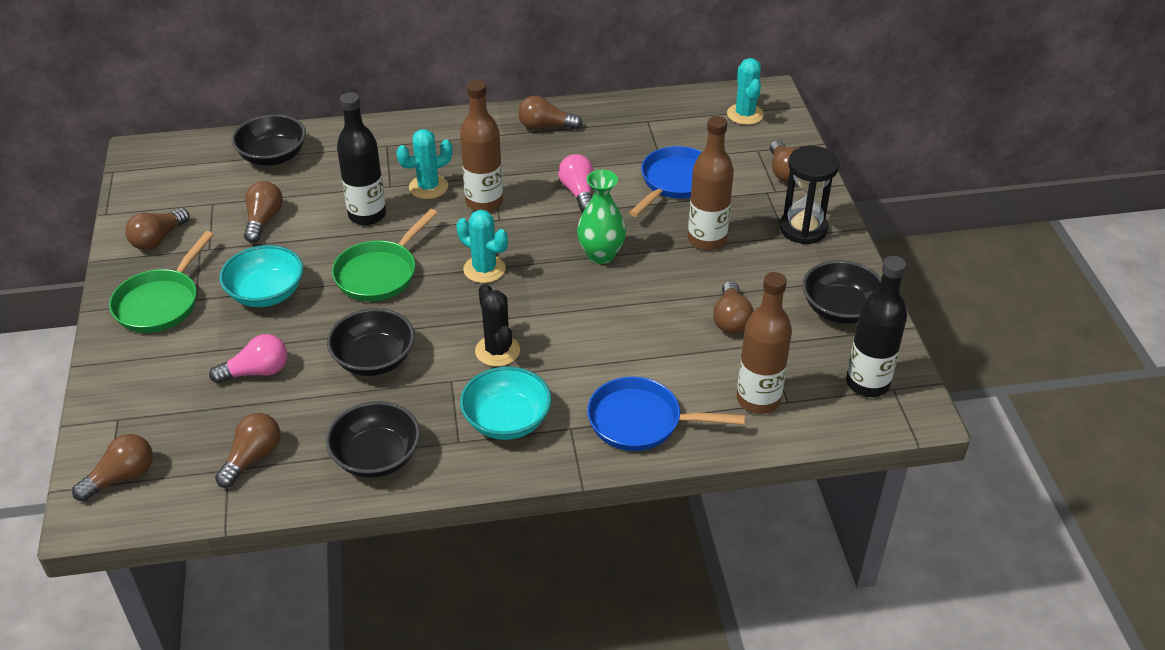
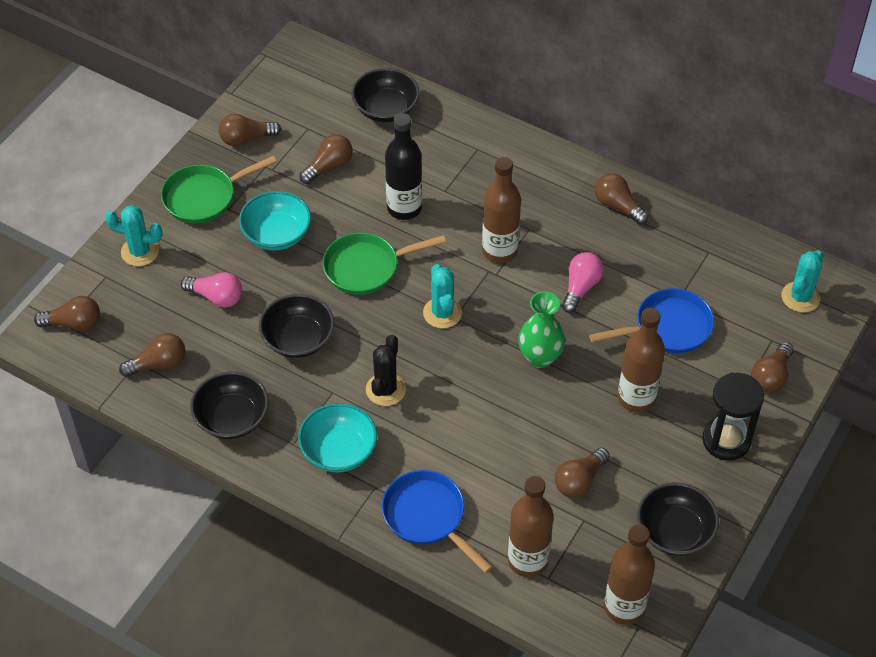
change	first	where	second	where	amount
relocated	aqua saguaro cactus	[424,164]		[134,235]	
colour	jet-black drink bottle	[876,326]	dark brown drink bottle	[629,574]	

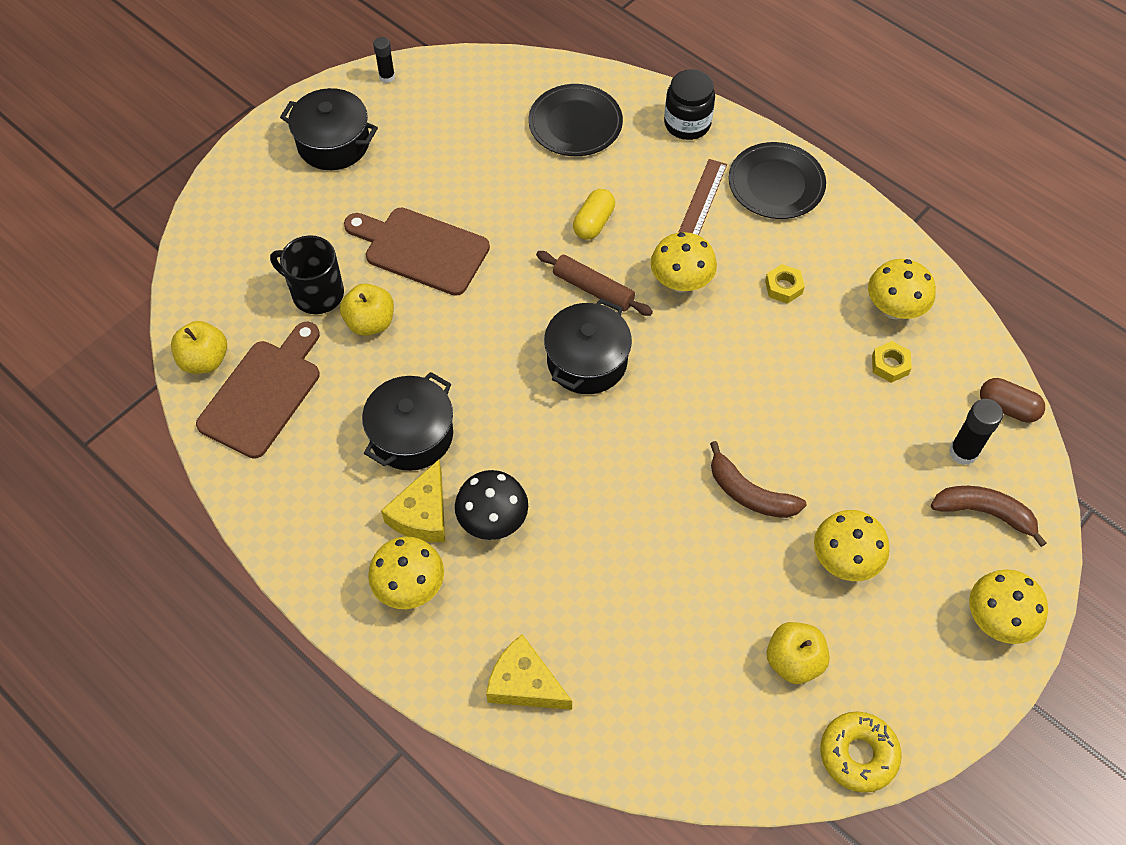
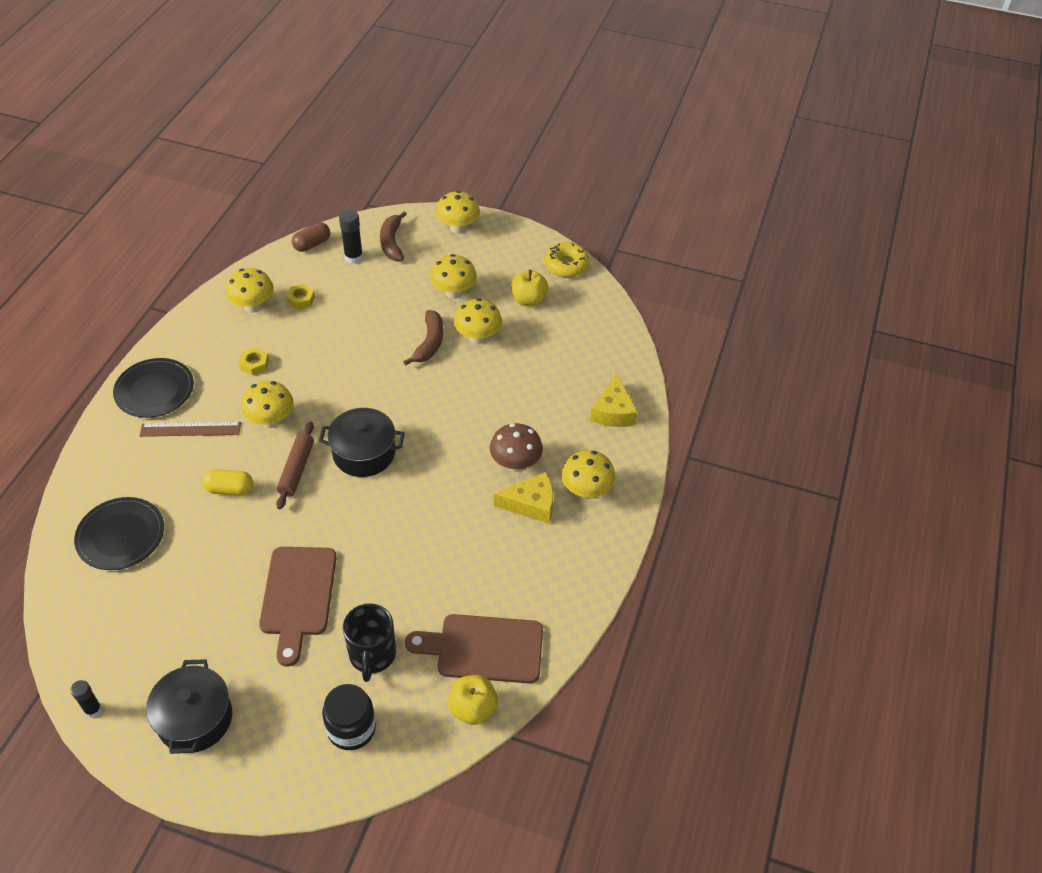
change	first	where	second	where	amount
spun	dark brown capsule	[1012,400]		[311,237]	45 degrees clockwise
relocated	jet-black jam jar	[689,104]		[349,717]	
appeared			golden mushroom	[478,321]	
colour	jet-black mushroom	[491,505]	dark brown mushroom	[516,447]	
missing	golden apple	[367,309]			
missing	jet-black pot	[407,421]			

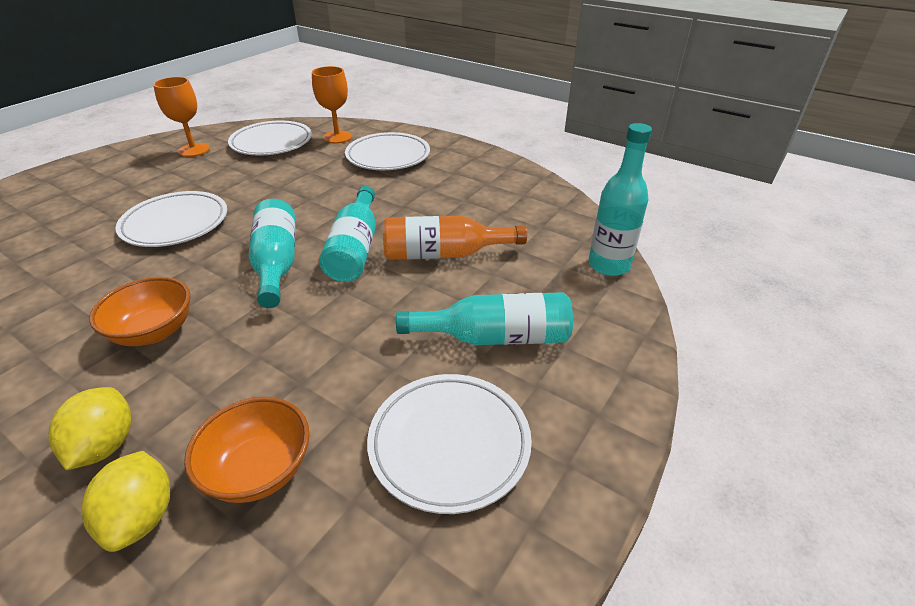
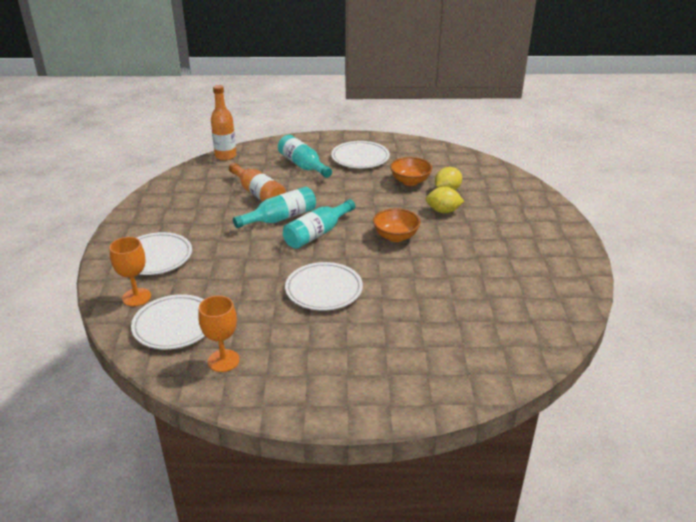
change	first	where	second	where	amount
colour	aqua drink bottle	[620,199]	orange drink bottle	[223,122]	
spun	golden lemon	[89,428]		[445,200]	45 degrees clockwise

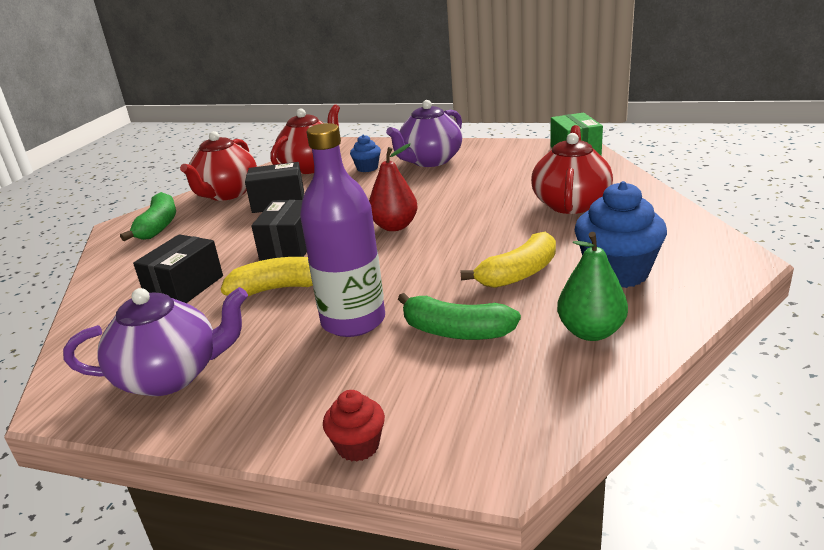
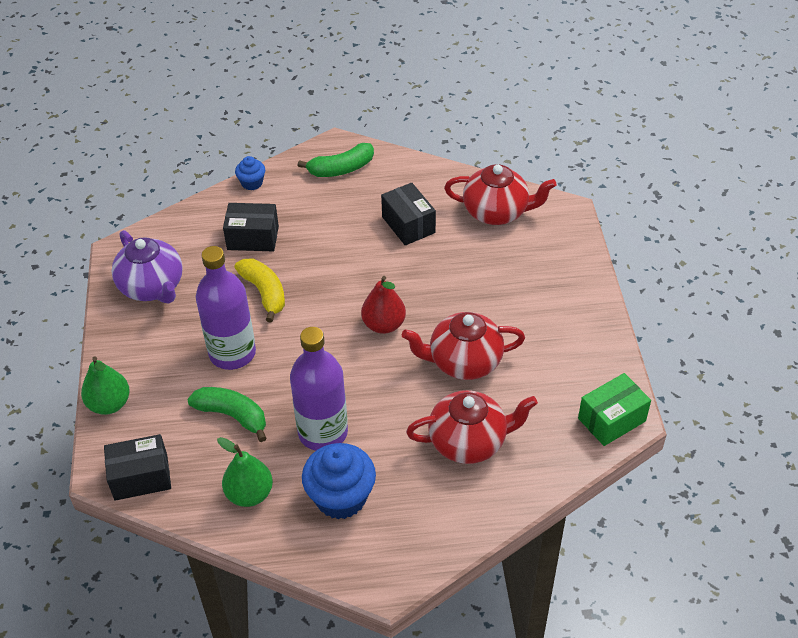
change	first	where	second	where	amount
exchanged	scarlet cupcake	[354,426]	emerald pear	[105,385]	
relocated	jet-black box	[279,230]		[137,467]	
spun	emerald toy banana	[459,316]		[227,414]	120 degrees clockwise
relocated	cobalt cupcake	[365,153]		[250,173]	
exchanged	golden toy banana	[508,260]	purple drink bottle	[319,389]	
relocated	scarlet teapot	[218,166]		[463,346]	
missing	purple teapot	[424,133]			

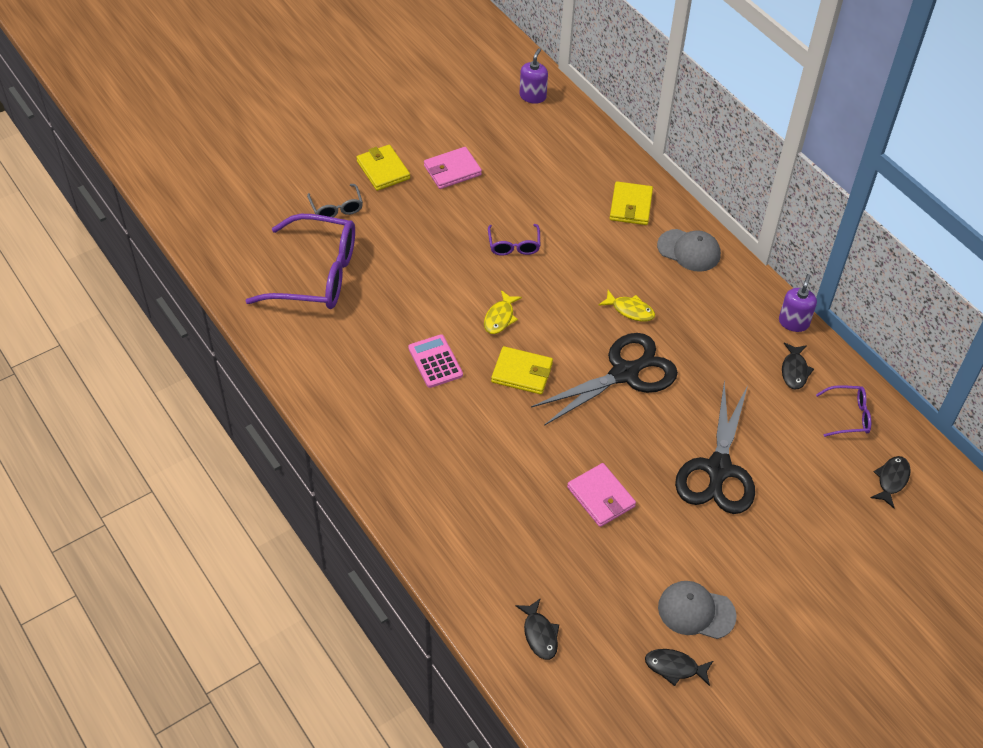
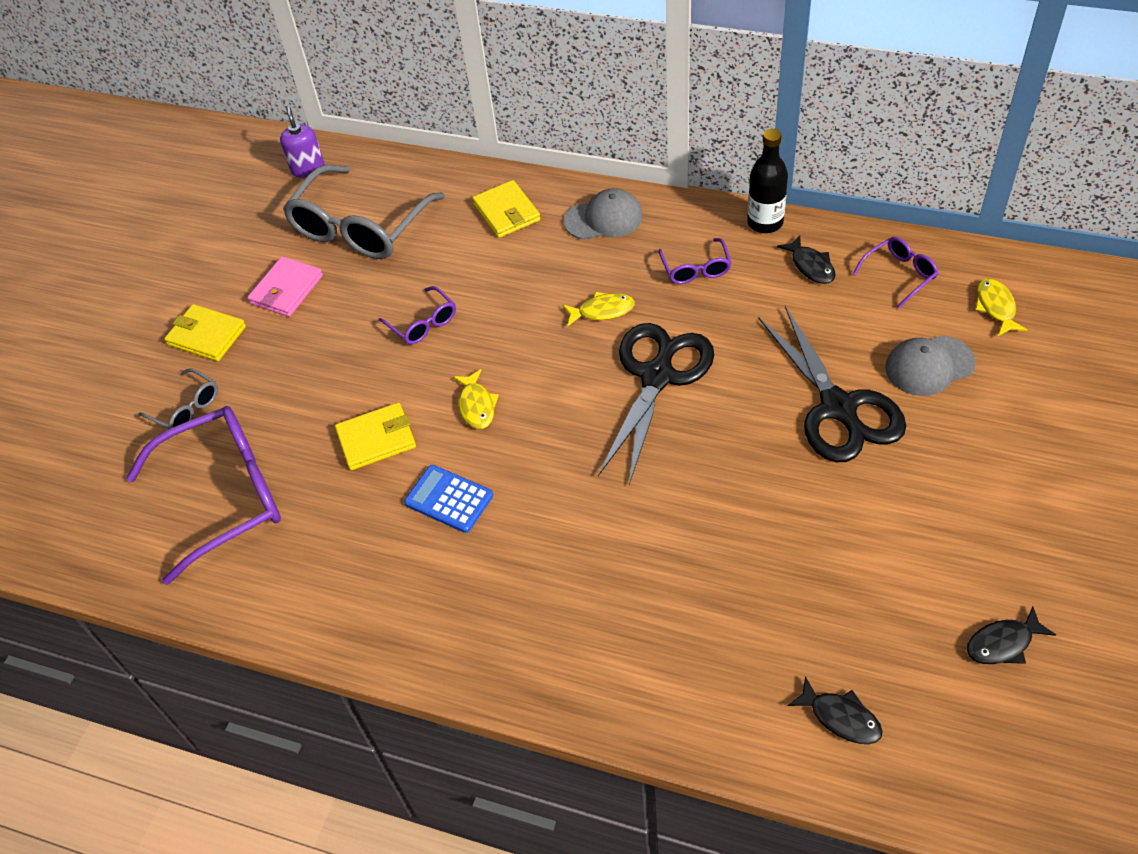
change	first	where	second	where	amount
appeared			grey spectacles	[364,212]	
relocated	golden card wallet	[522,370]		[375,436]	
colour	rosy pocket calculator	[435,361]	cobalt pocket calculator	[448,499]	
appeared			purple spectacles	[694,261]	
exchanged	purple soap dispenser	[798,303]	jet-black drink bottle	[767,181]	
relocated	grey peaked cap	[697,610]		[930,365]	
colour	jet-black toy fish	[891,482]	golden toy fish	[1001,307]	
missing	rosy card wallet	[601,495]			

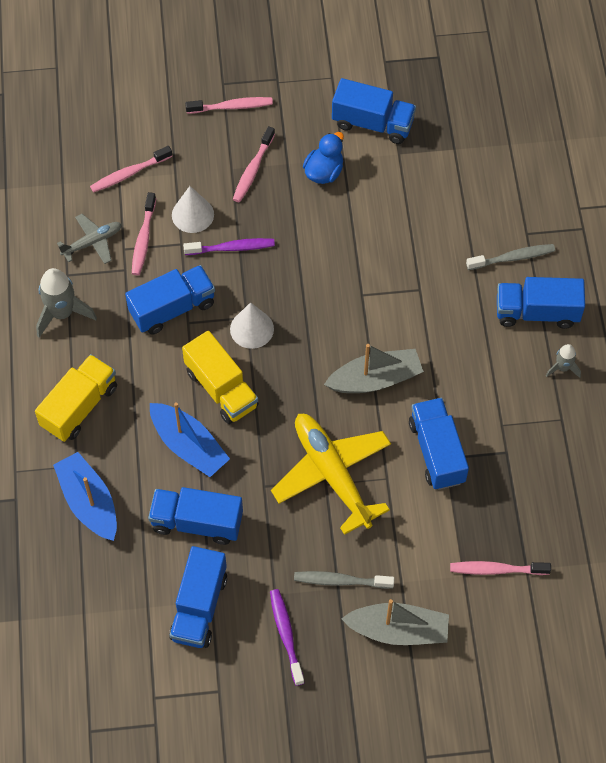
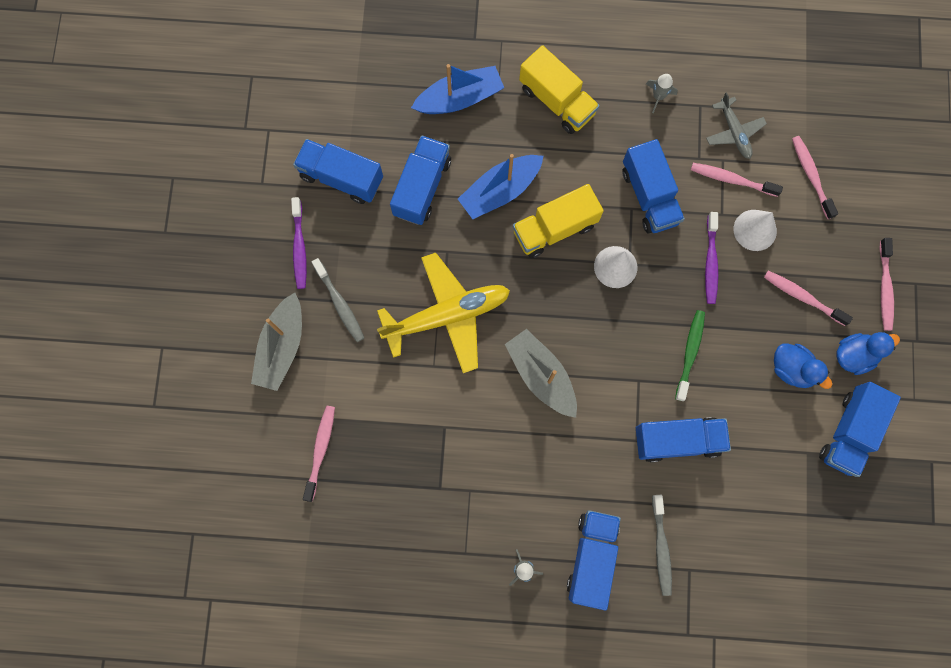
change	first	where	second	where	amount
spun	purple tooth brush	[287,637]		[299,243]	90 degrees clockwise
spun	grey tooth brush	[344,580]		[338,300]	135 degrees clockwise
spun	grey sailboat	[374,368]		[541,373]	150 degrees clockwise
relocated	cobalt toy truck	[439,444]		[683,439]	
size	grey toy rocket	[66,303]		[662,93]	x0.55
appeared			emerald tooth brush	[690,355]	
appeared			cobalt duck	[868,353]	

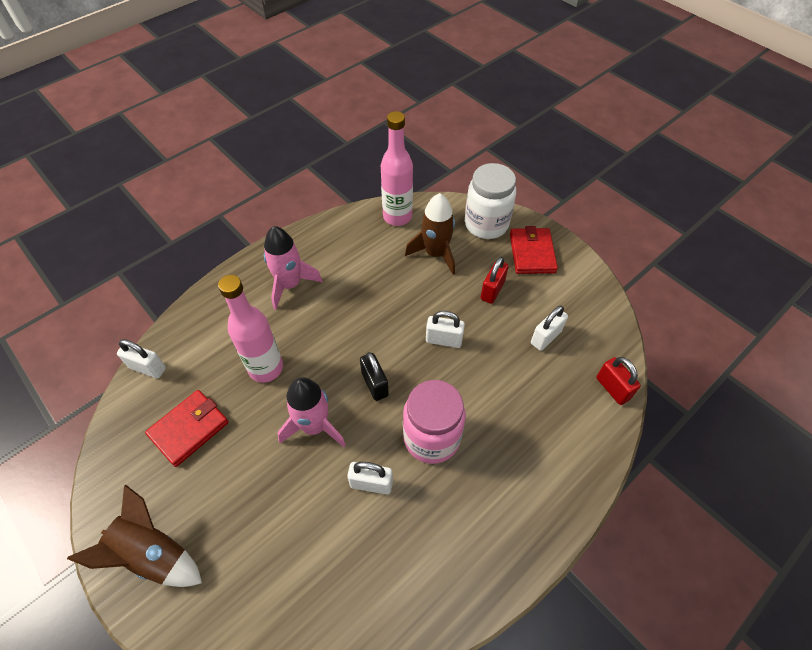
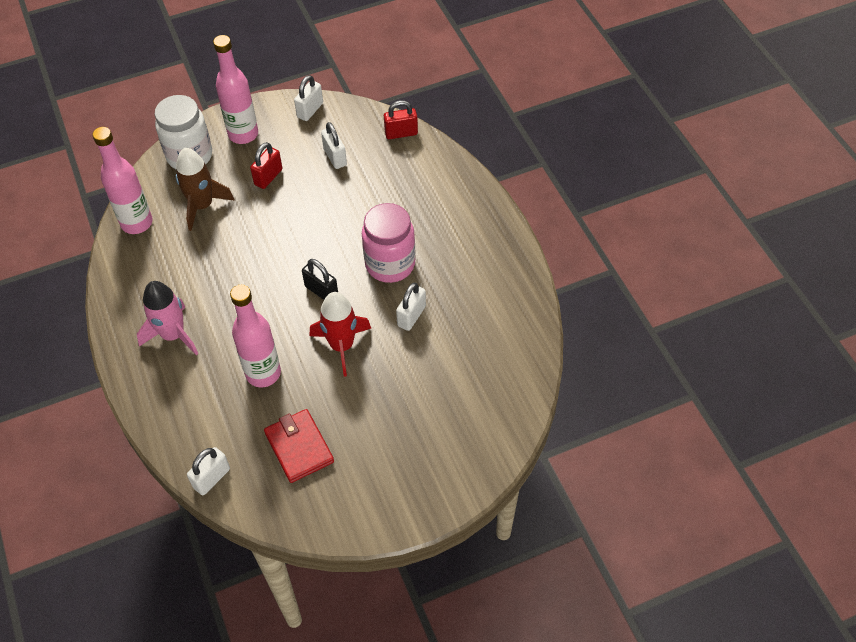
change	first	where	second	where	amount
exchanged	scarlet card wallet	[534,250]	rosy drink bottle	[235,89]	
spun	scarlet small lock	[494,280]		[266,165]	75 degrees clockwise
relocated	pure white small lock	[445,329]		[308,98]	
spun	jet-black small lock	[374,376]		[320,279]	45 degrees clockwise
colour	rosy toy rocket	[311,412]	scarlet toy rocket	[340,334]	
missing	dark brown toy rocket	[134,535]			

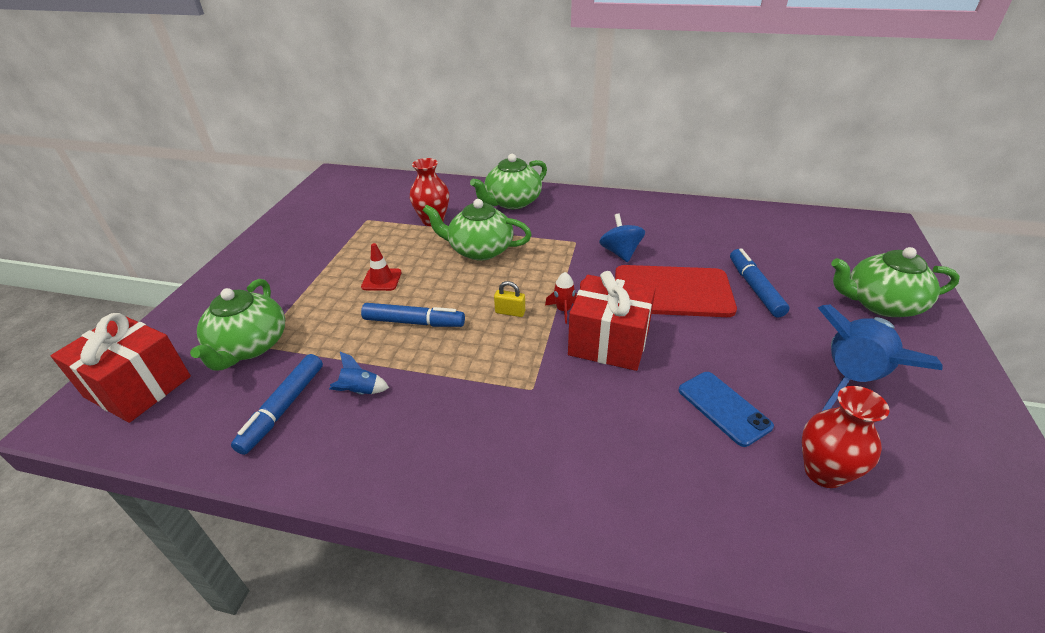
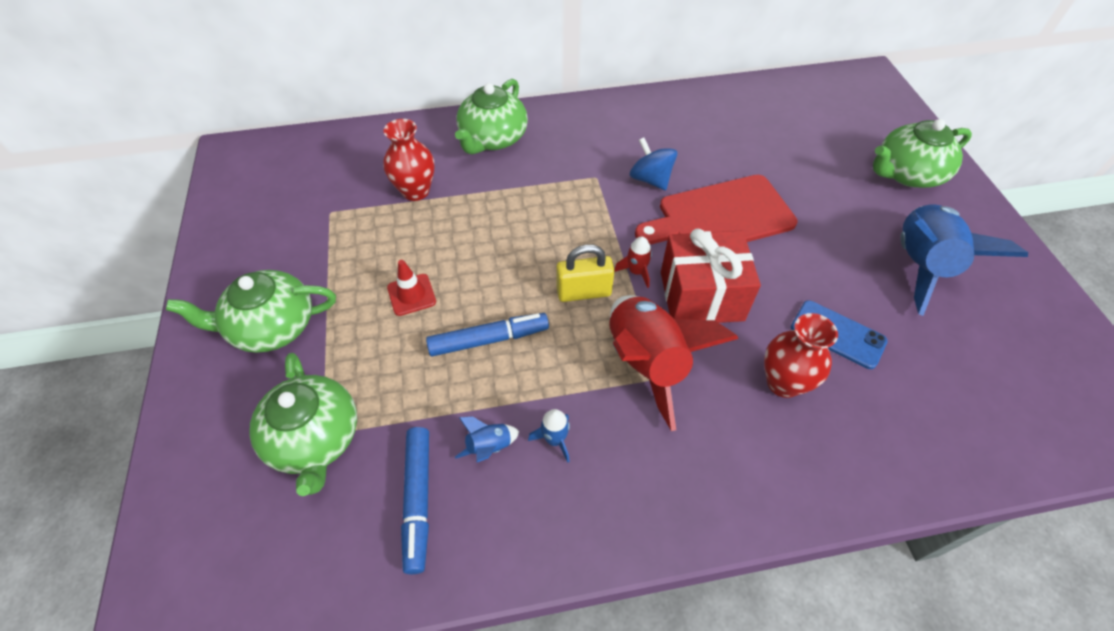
change	first	where	second	where	amount
relocated	emerald teapot	[477,230]		[251,311]	
appeared			cobalt toy rocket	[549,436]	
size	golden small lock	[509,299]		[585,273]	x1.61
appeared			scarlet toy rocket	[674,363]	
relocated	scarlet flower vase	[845,437]		[801,355]	
missing	scarlet present	[121,368]			
missing	cobalt marker pen	[759,283]			

